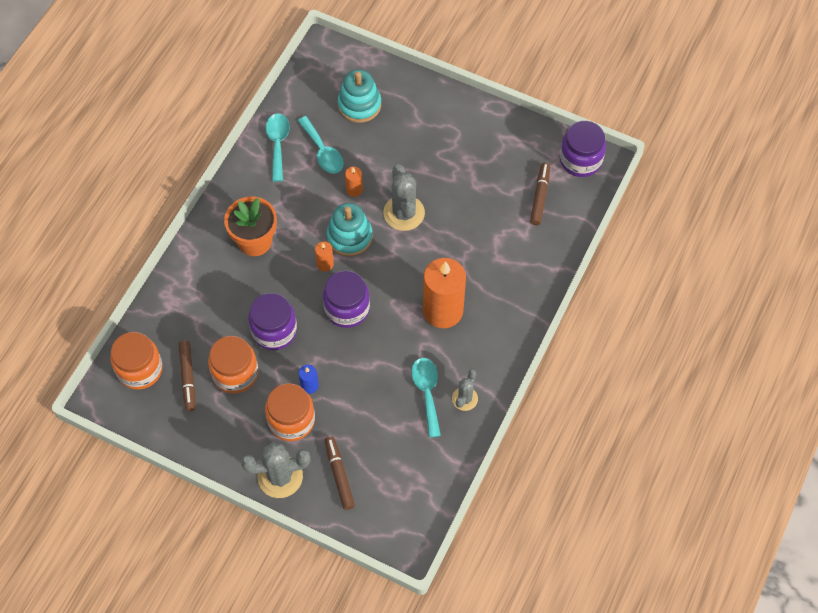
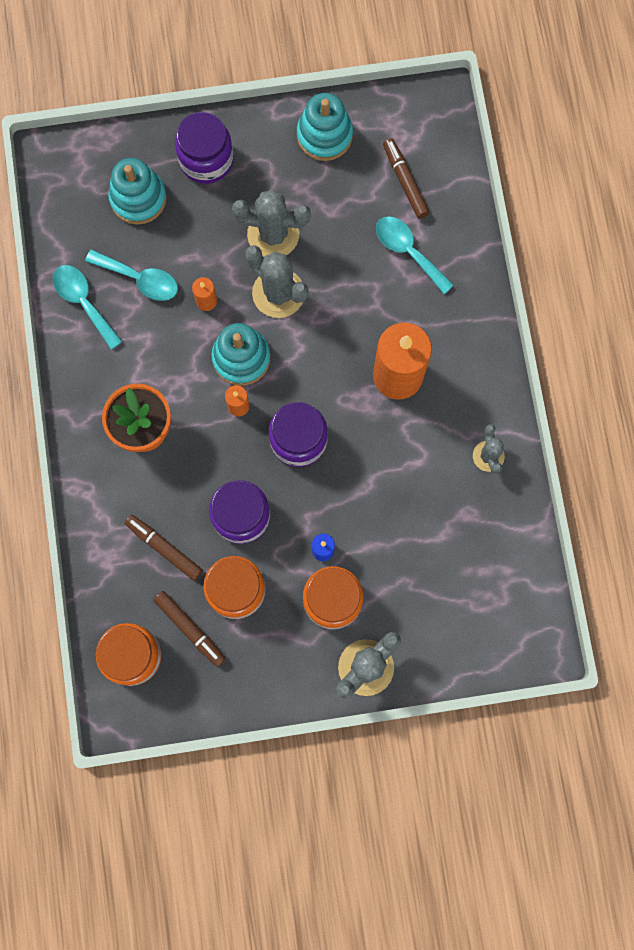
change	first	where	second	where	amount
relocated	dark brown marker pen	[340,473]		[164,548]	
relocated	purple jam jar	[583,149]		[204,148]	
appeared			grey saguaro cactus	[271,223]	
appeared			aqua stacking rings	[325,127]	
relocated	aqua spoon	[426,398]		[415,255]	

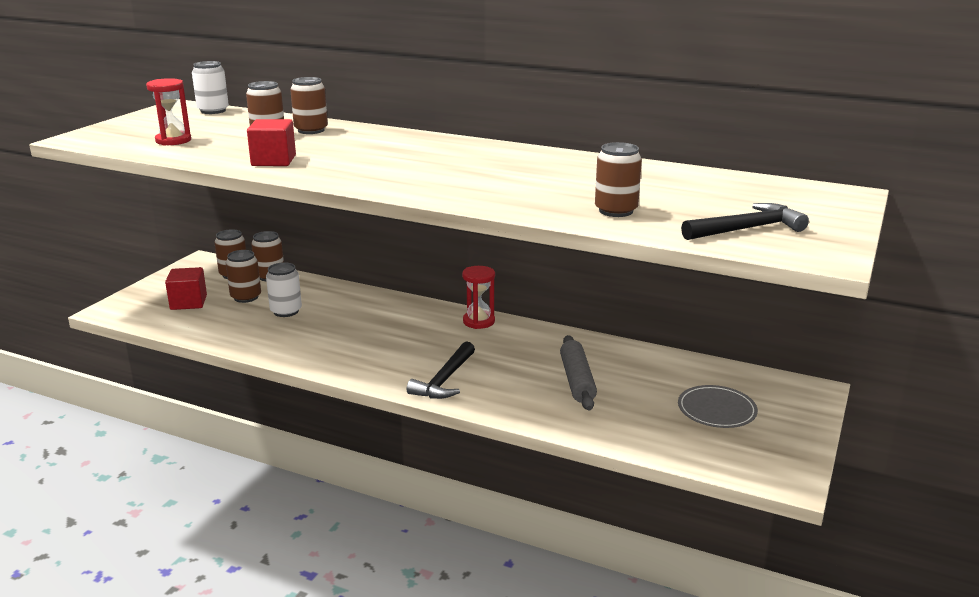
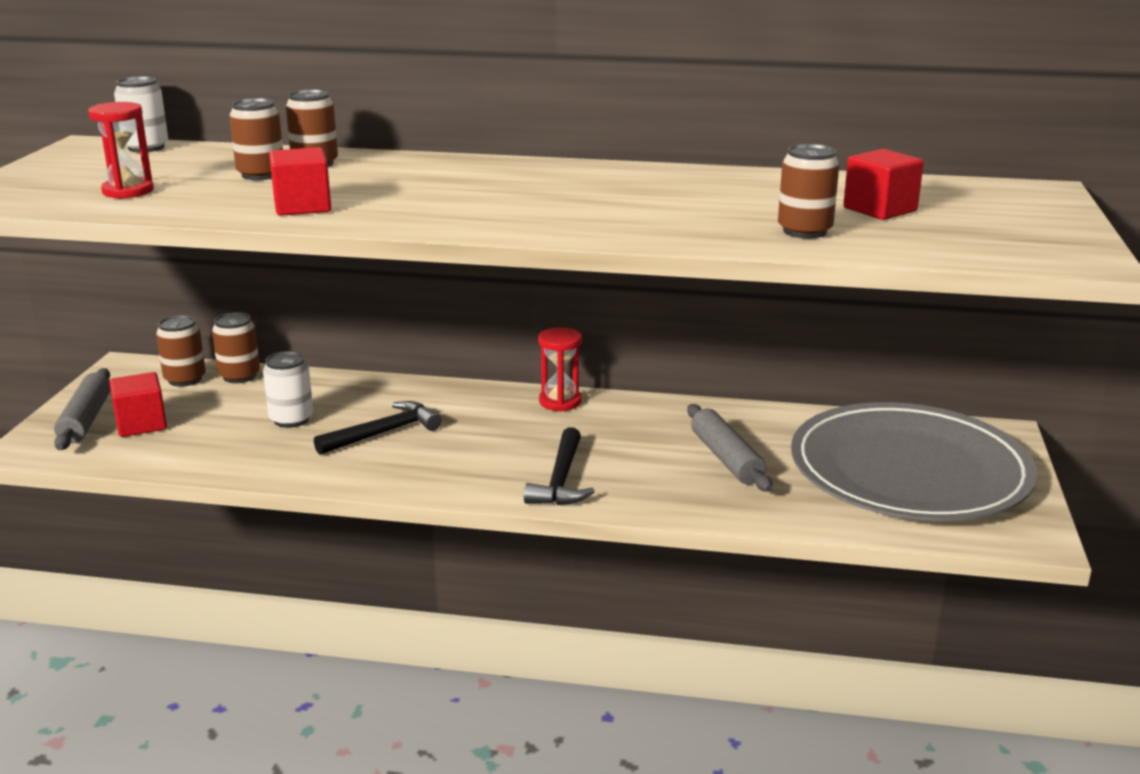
change	first	where	second	where	amount
appeared			grey rolling pin	[82,409]	
relocated	jet-black claw hammer	[745,221]		[378,428]	
size	grey plate	[718,406]		[914,461]	x2.45
appeared			scarlet solid cube	[883,184]	
missing	dark brown can	[243,276]			

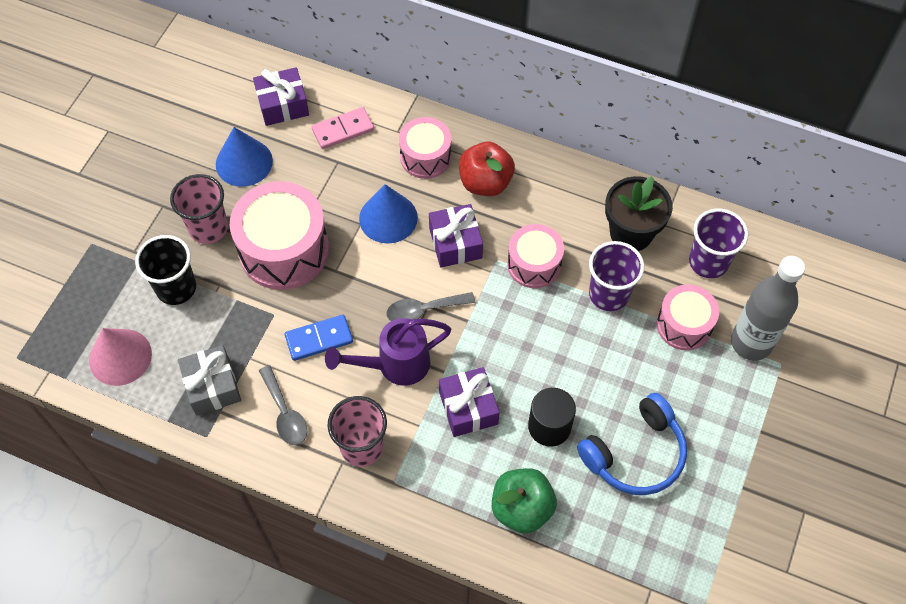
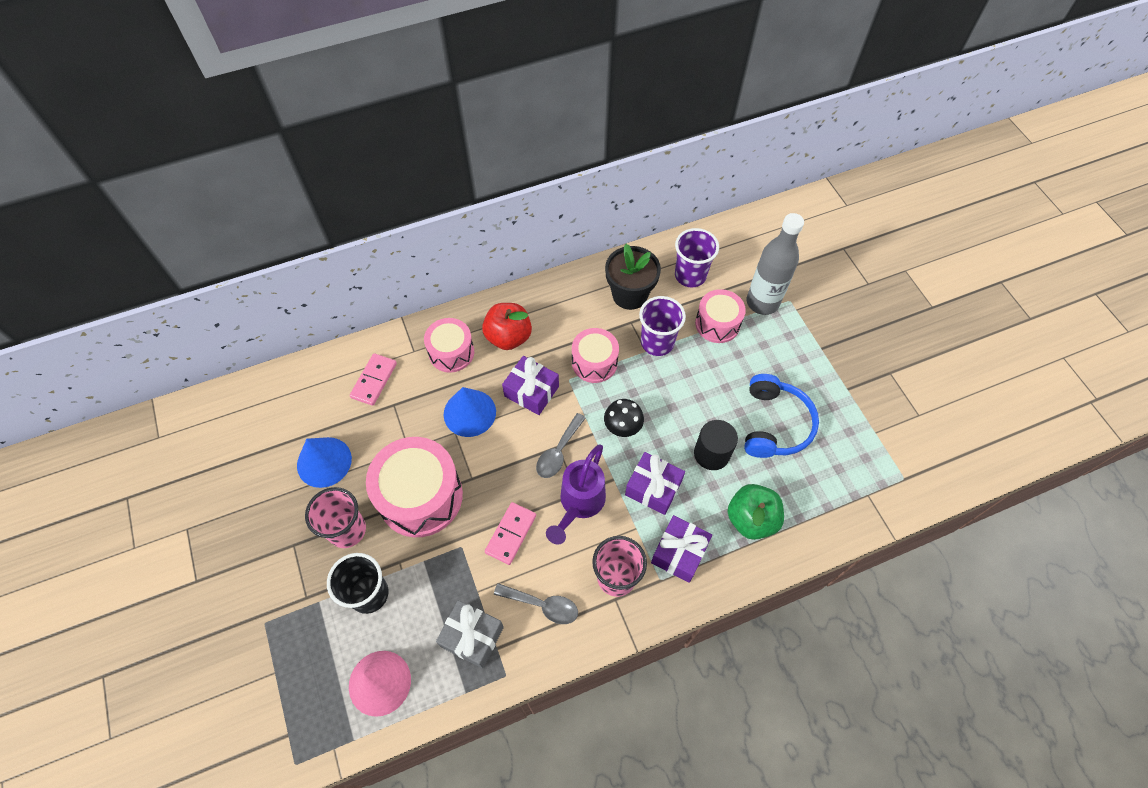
change	first	where	second	where	amount
colour	cobalt domino	[318,338]	rosy domino	[510,533]	
appeared			jet-black mushroom	[624,418]	
relocated	purple present	[281,96]		[681,549]	

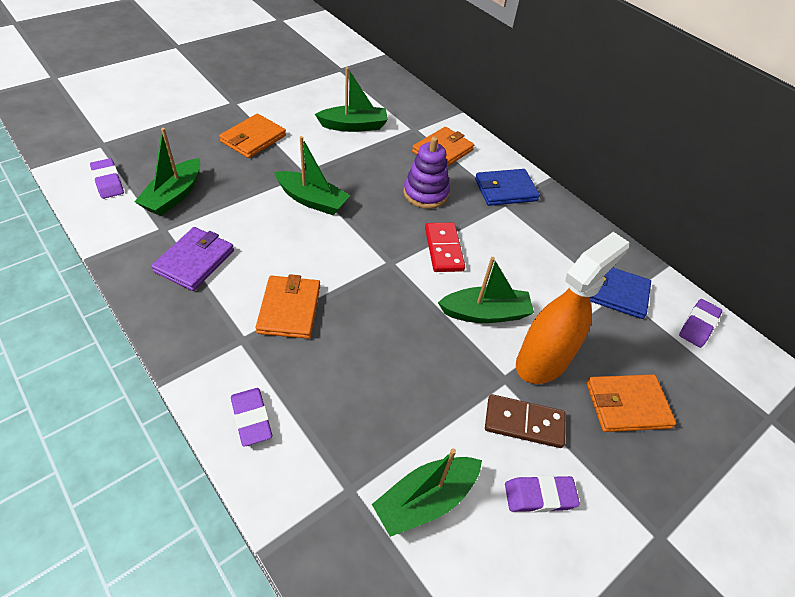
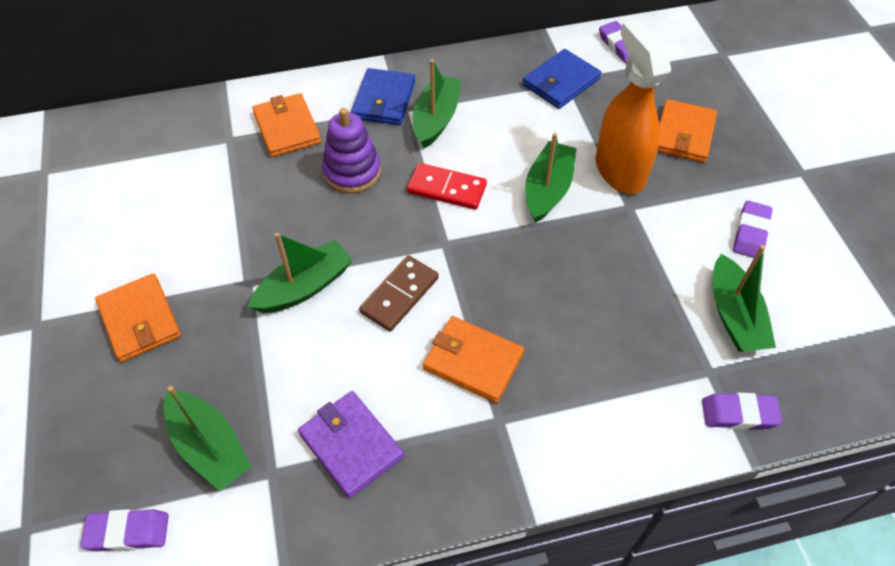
change	first	where	second	where	amount
relocated	dark brown domino	[525,421]		[399,293]	
relocated	emerald sailboat	[351,99]		[437,103]	
relocated	purple eraser	[251,417]		[742,411]	

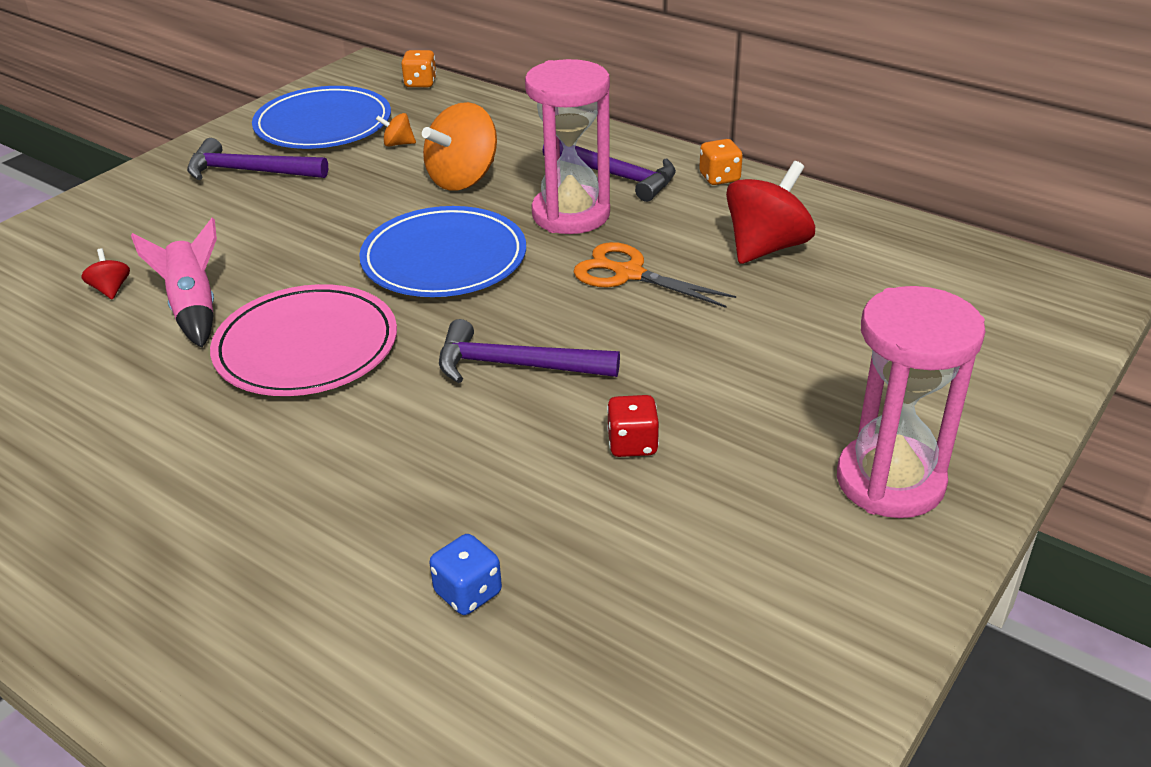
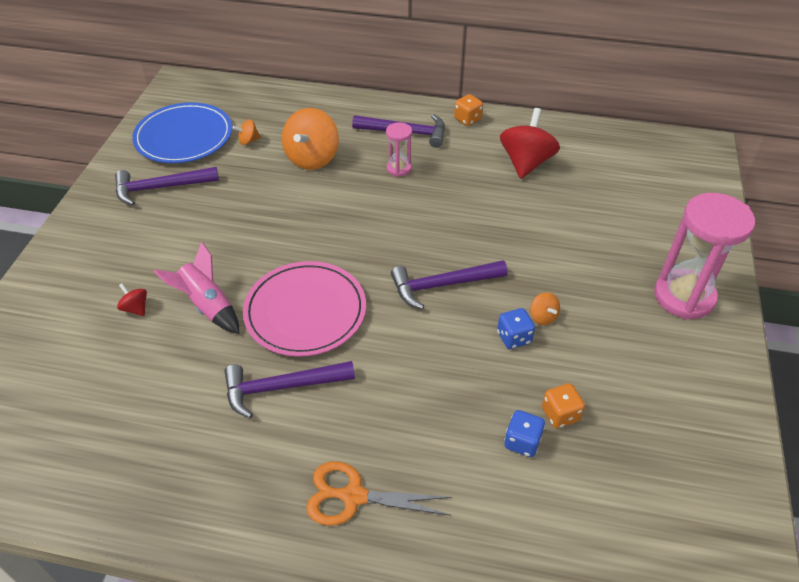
change	first	where	second	where	amount
appeared			purple claw hammer	[289,389]	
relocated	orange shears	[654,275]		[379,493]	
size	rosy hourglass	[567,146]		[399,149]	x0.49
appeared			cobalt dice	[516,328]	
exchanged	scarlet dice	[633,426]	orange spinning top	[545,308]	
relocated	orange dice	[419,68]		[563,405]	
missing	cobalt plate	[442,251]			

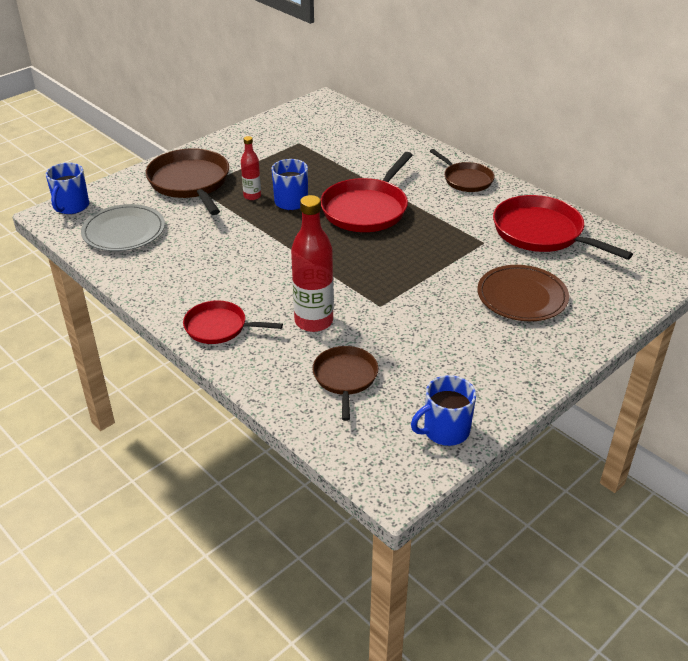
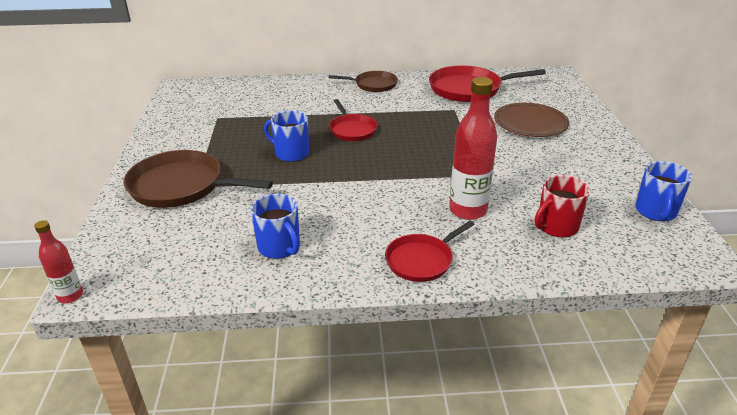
change	first	where	second	where	amount
relocated	scarlet drink bottle	[251,168]		[58,261]	
relocated	cobalt coffee mug	[67,188]		[275,226]	
size	scarlet frying pan	[366,192]		[353,120]	x0.60
exchanged	dark brown frying pan	[345,383]	scarlet coffee mug	[562,206]	
missing	grey plate	[123,227]			

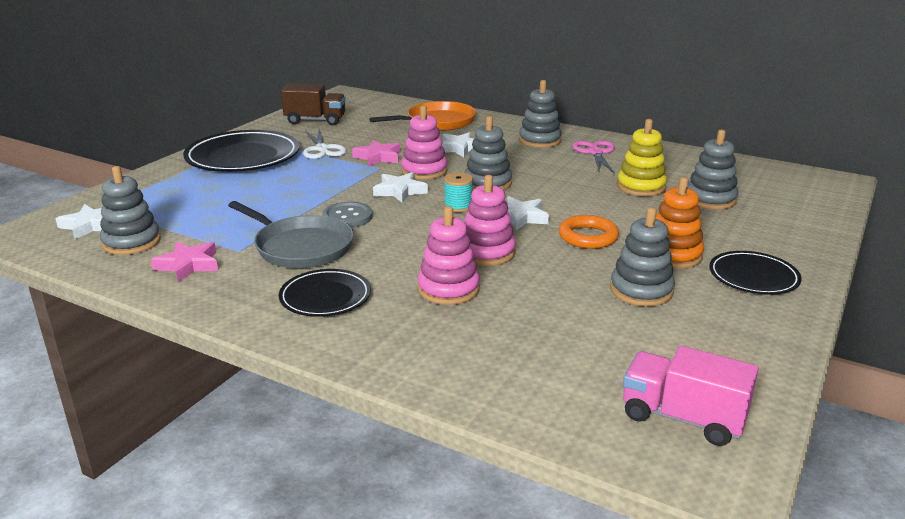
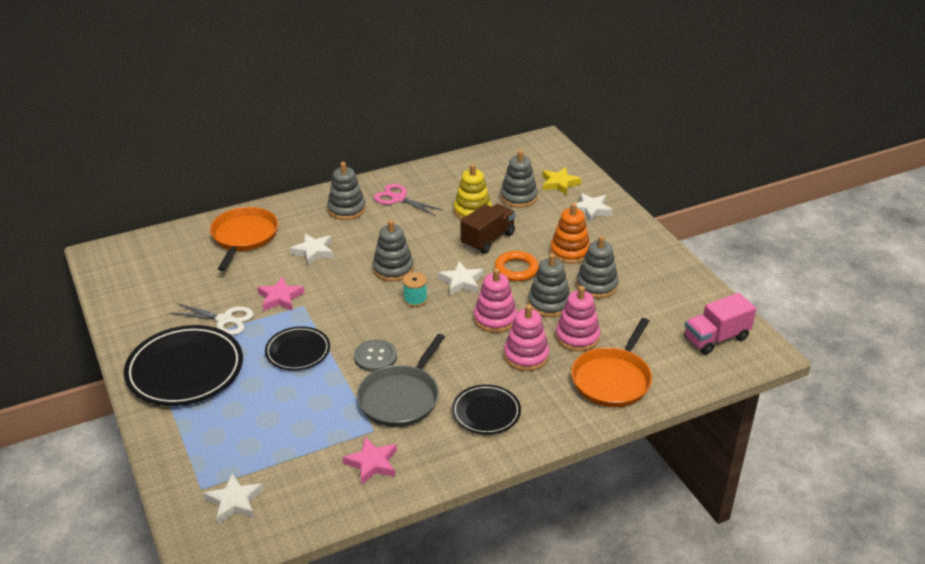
change	first	where	second	where	amount
relocated	jet-black plate	[755,273]		[297,348]	
spun	grey frying pan	[291,234]		[401,380]	135 degrees clockwise
relocated	dark brown toy truck	[313,104]		[488,229]	
relocated	grey stacking rings	[130,210]		[549,285]	
appeared			golden star	[561,181]	
relocated	rosy stacking rings	[424,142]		[578,319]	
relocated	pure white star	[400,187]		[591,207]	
appeared			orange frying pan	[611,362]	

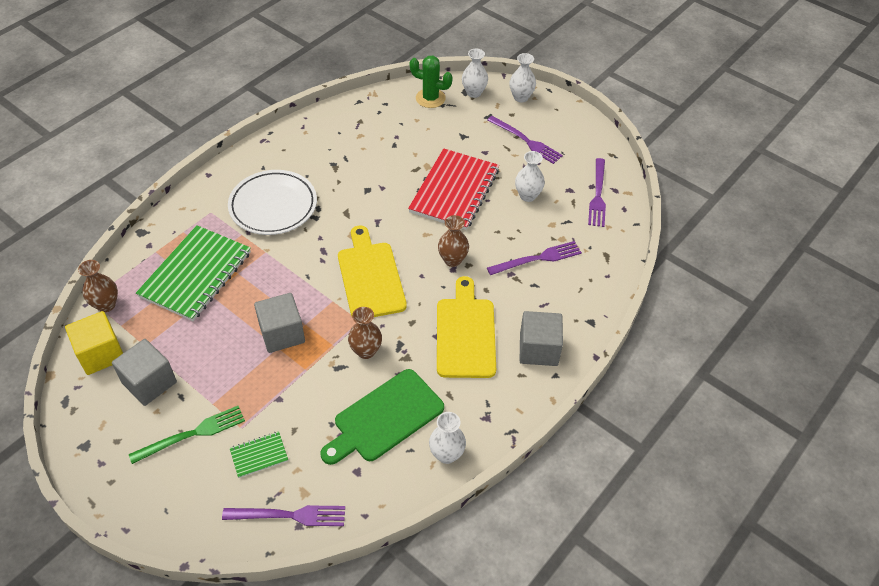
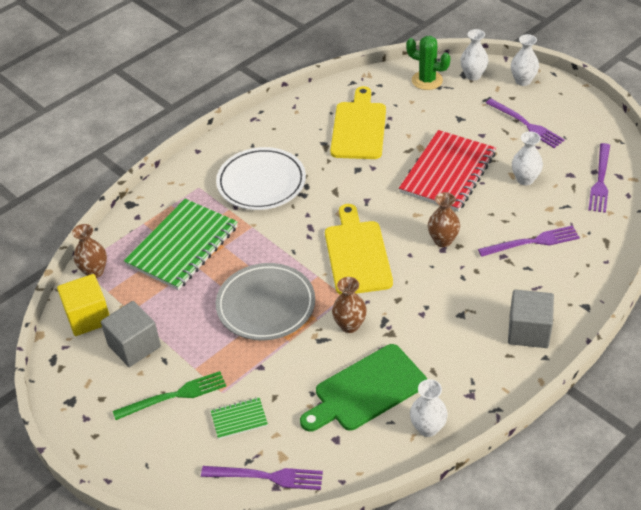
change	first	where	second	where	amount
exchanged	grey solid cube	[279,323]	grey plate	[265,302]	
relocated	golden cutting board	[466,327]		[358,122]	

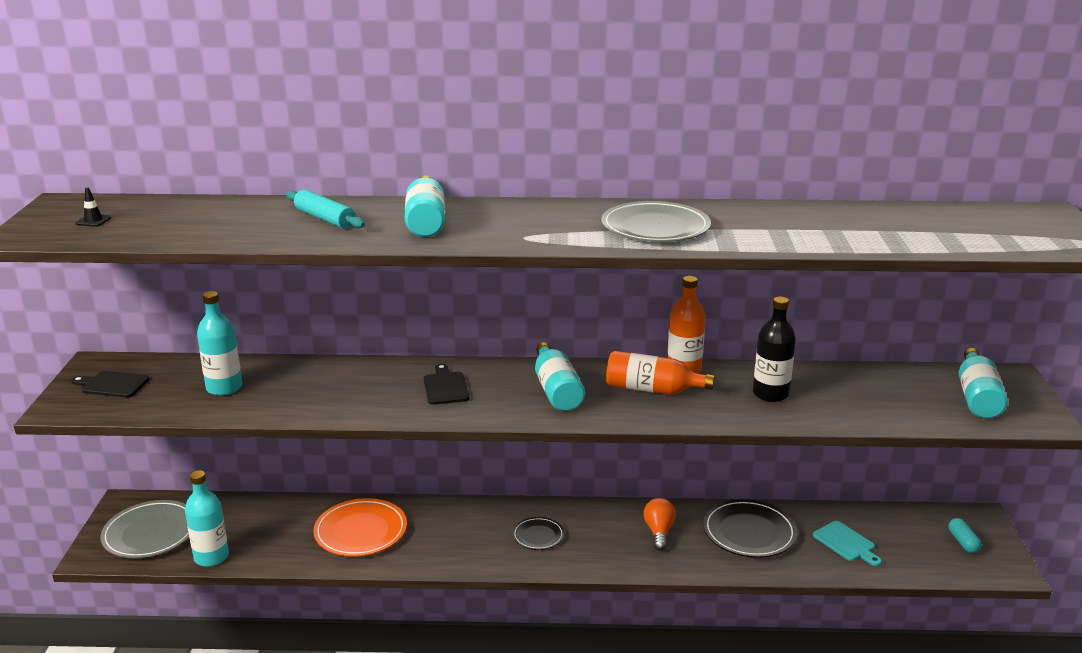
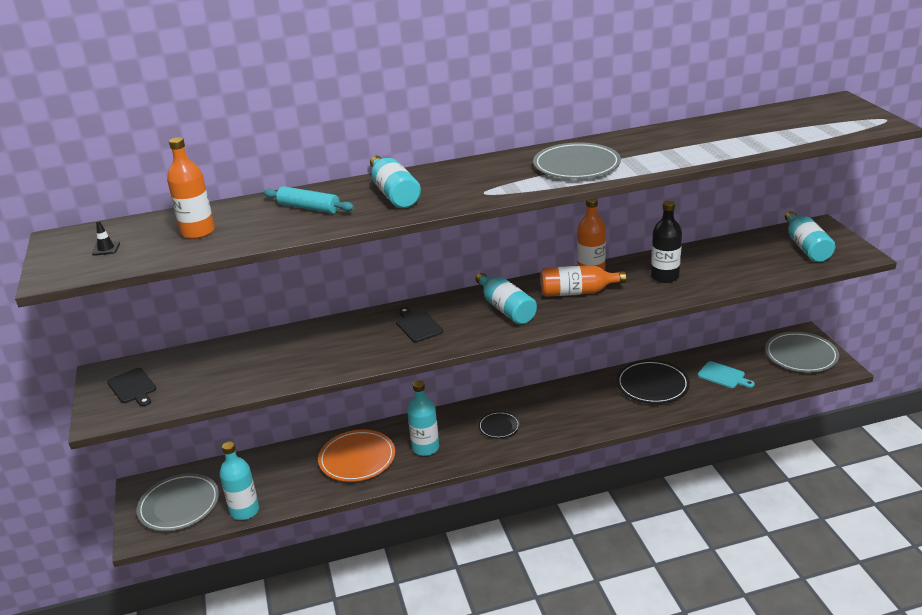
change	first	where	second	where	amount
spun	jet-black cutting board	[110,384]		[131,387]	120 degrees counterclockwise
appeared			orange drink bottle	[191,188]	
relocated	aqua drink bottle	[219,343]		[423,418]	
exchanged	aqua capsule	[965,535]	grey plate	[802,352]	
missing	orange bulb	[659,524]			

